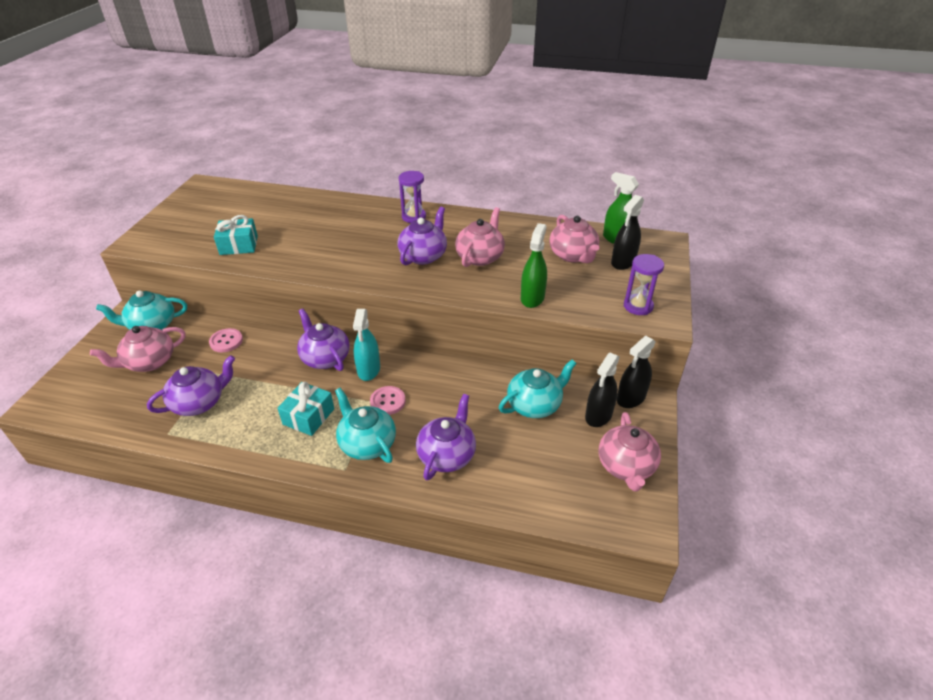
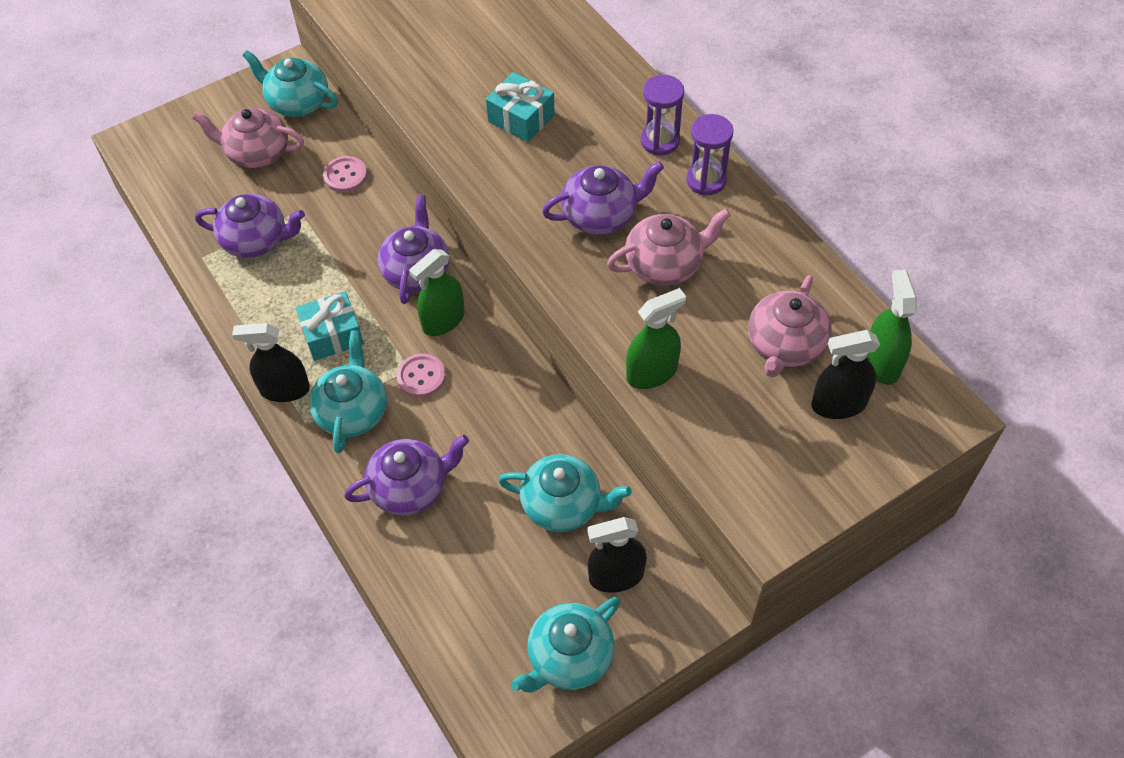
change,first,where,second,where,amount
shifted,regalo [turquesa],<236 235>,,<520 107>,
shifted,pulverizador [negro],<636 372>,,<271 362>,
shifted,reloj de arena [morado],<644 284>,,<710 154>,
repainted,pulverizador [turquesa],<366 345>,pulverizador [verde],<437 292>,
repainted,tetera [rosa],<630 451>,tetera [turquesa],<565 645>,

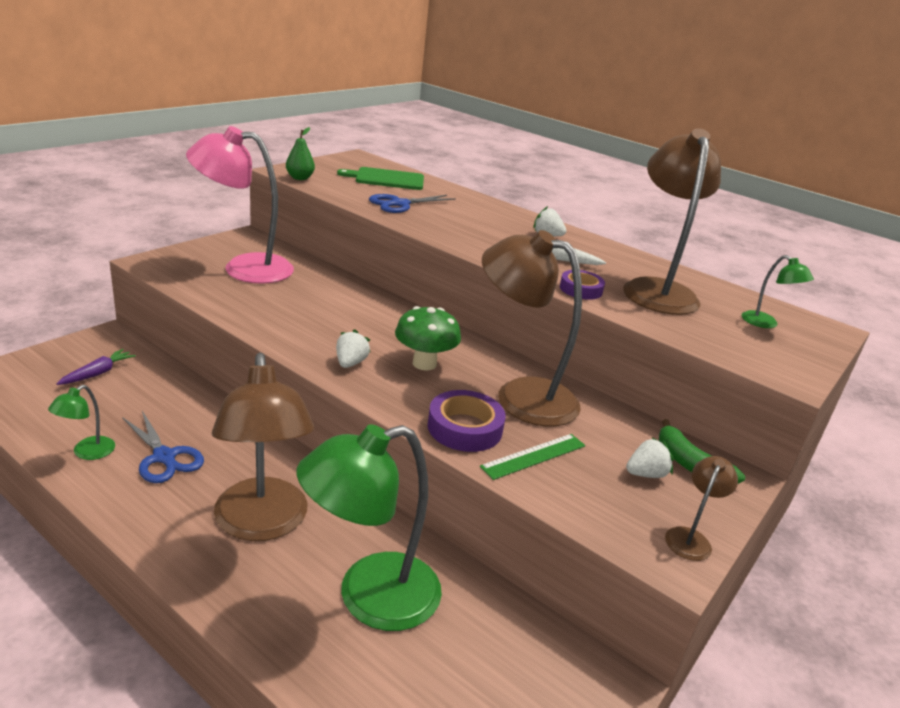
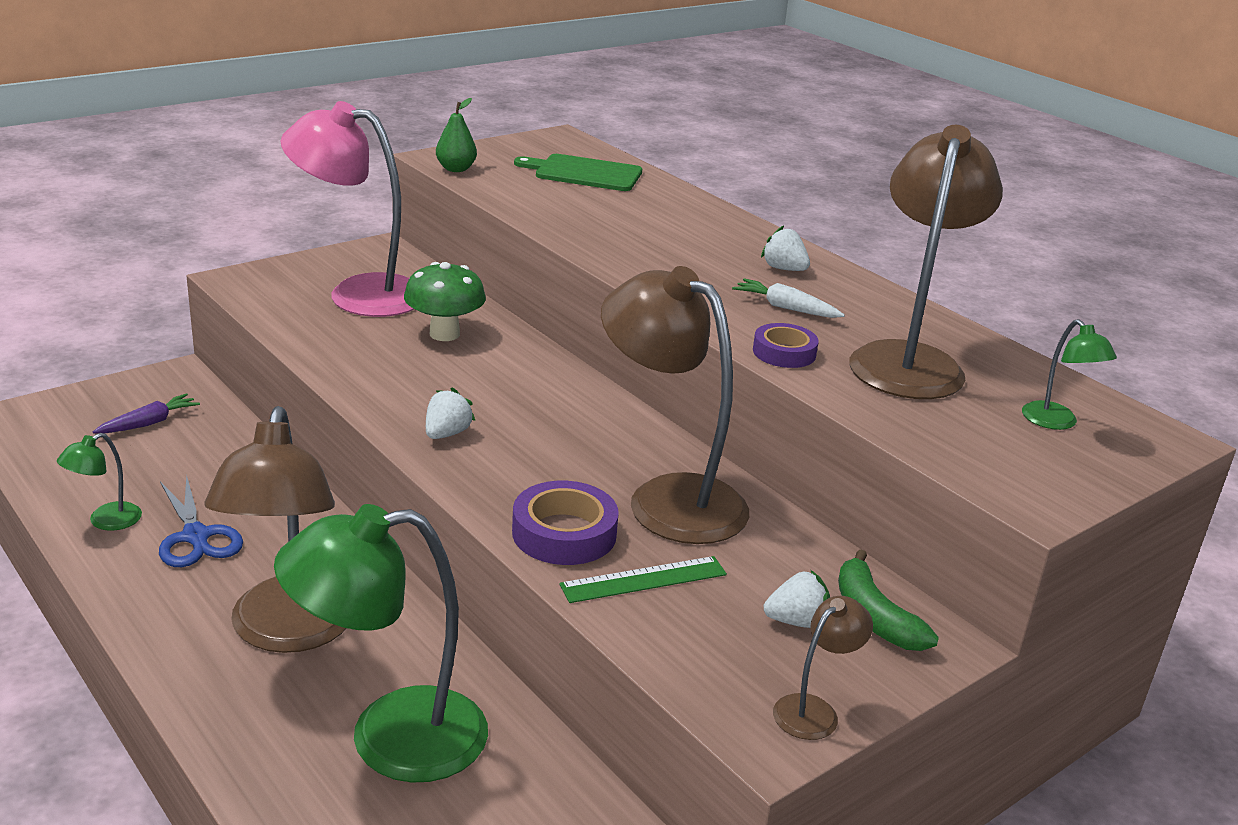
change,first,where,second,where,amount
gone,tijeras [azul],<412 203>,,,
shifted,seta [verde],<428 338>,,<445 301>,

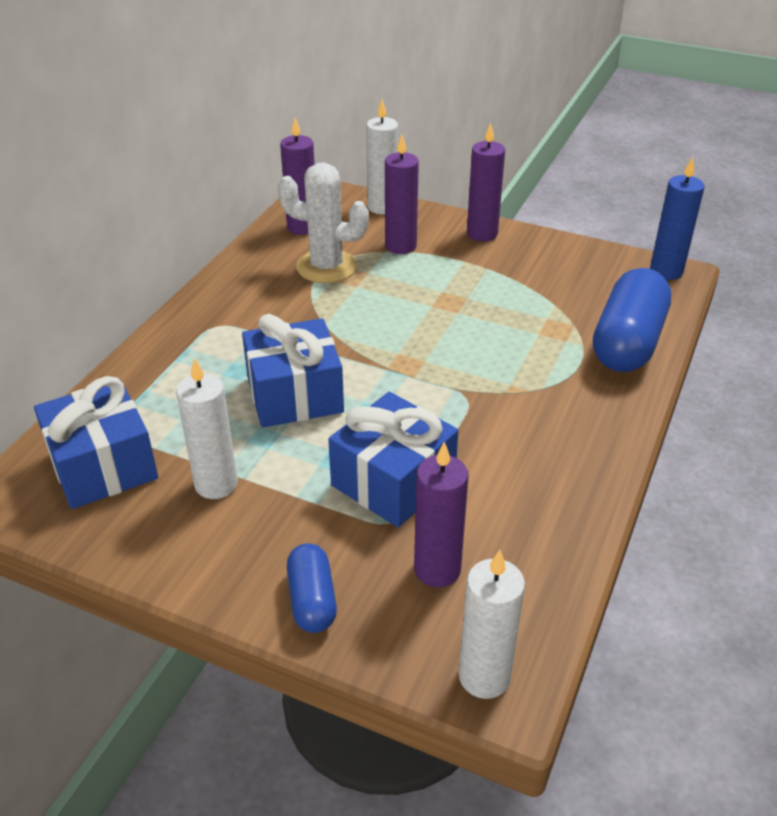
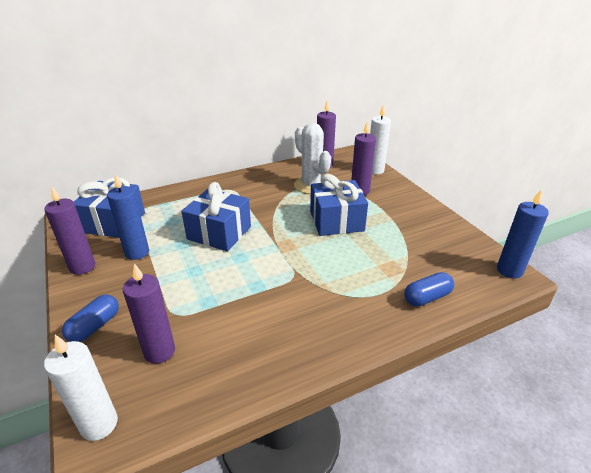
change,first,where,second,where,amount
shifted,regalo [azul],<393 459>,,<339 205>,
shifted,vela [morado],<486 182>,,<69 231>,
repainted,vela [blanco],<207 428>,vela [azul],<128 217>,
scaled,cápsula [azul],<632 320>,,<429 289>,x0.54

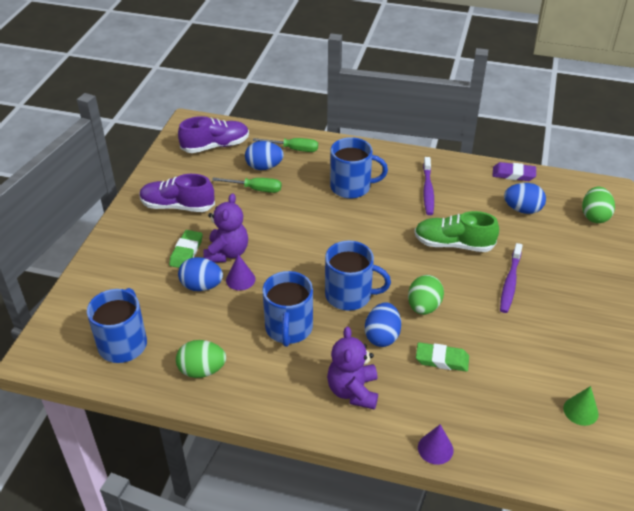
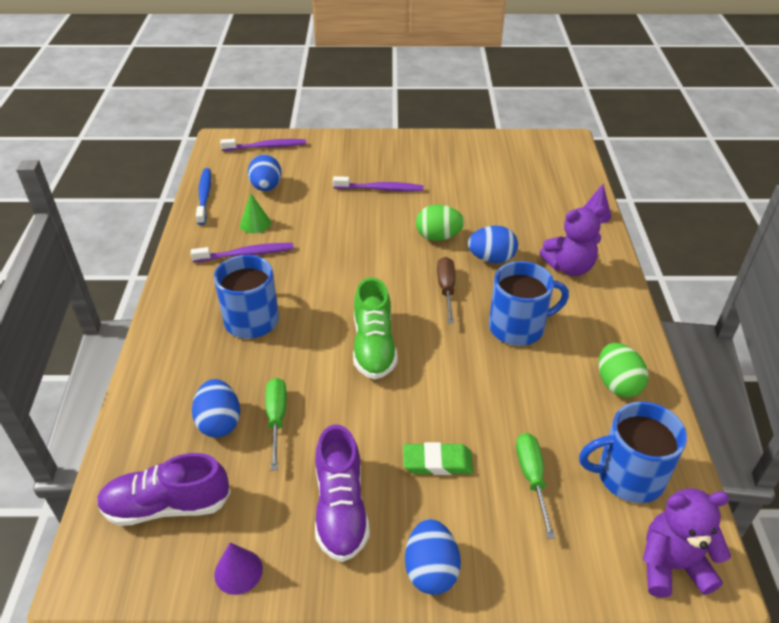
change,first,where,second,where,amount
gone,goma de borrar [verde],<442 357>,,,
shifted,huevo [azul],<200 274>,,<433 557>,
shifted,osito [morado],<225 228>,,<687 543>,
shifted,cono [morado],<240 272>,,<238 569>,
shifted,destornillador [verde],<285 145>,,<536 486>,
shifted,zapato [verde],<456 231>,,<375 328>,
shifted,cono [verde],<581 406>,,<255 213>,
swapped,taza [azul],<358 276>,destornillador [marrón],<446 290>,
swapped,goma de borrar [morado],<514 171>,cepillo de dientes [azul],<203 196>,
swapped,huevo [verde],<598 205>,cepillo de dientes [morado],<263 145>,
rotated,zapato [morado],<213 134>,,<164 489>,60 degrees counterclockwise

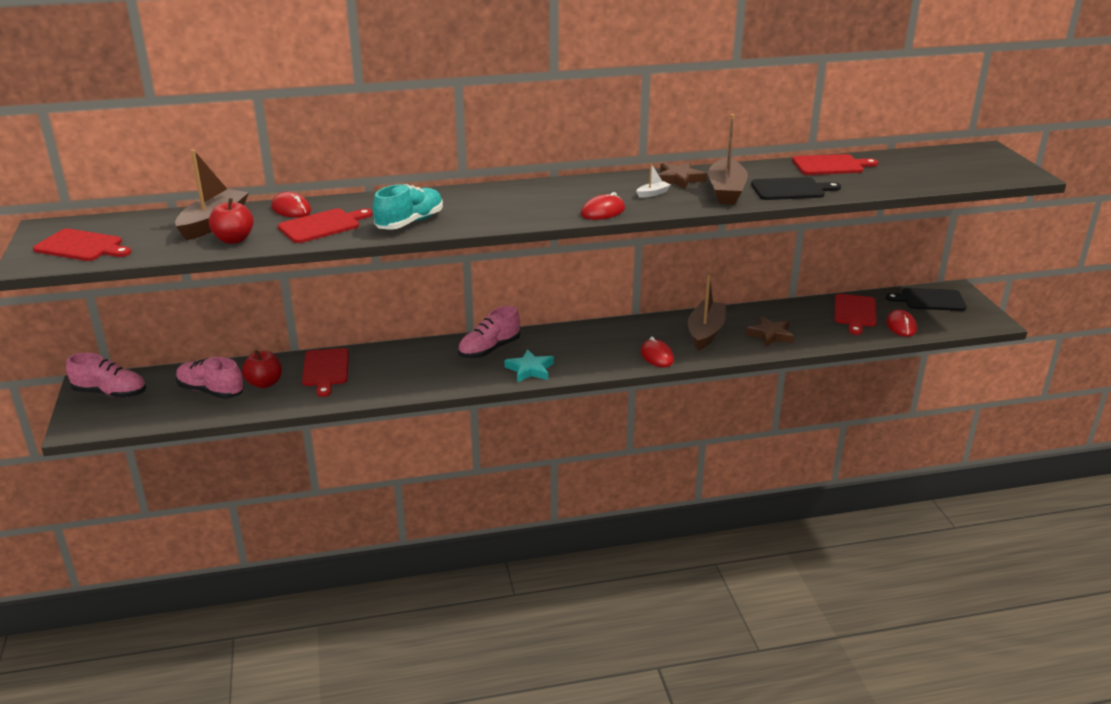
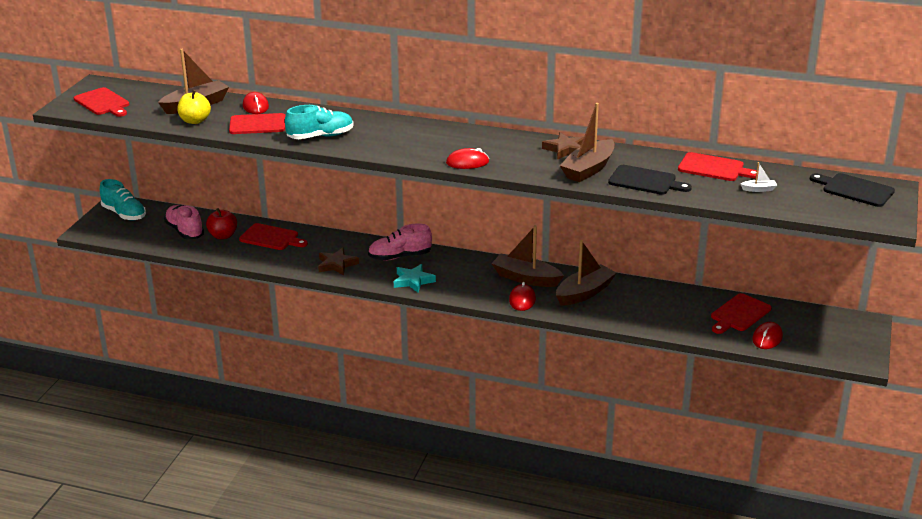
change,first,where,second,where,amount
new,,,barco [marrón],<527 256>,
shifted,barco [blanco],<653 180>,,<759 177>,
shifted,estrella [marrón],<770 331>,,<338 262>,
shifted,tabla de cortar [negro],<926 299>,,<852 190>,
repainted,zapato [rosa],<106 375>,zapato [turquesa],<123 200>,
repainted,manzana [rojo],<231 221>,manzana [amarillo],<194 107>,
rotated,tabla de cortar [rojo],<325 372>,,<273 236>,90 degrees counterclockwise

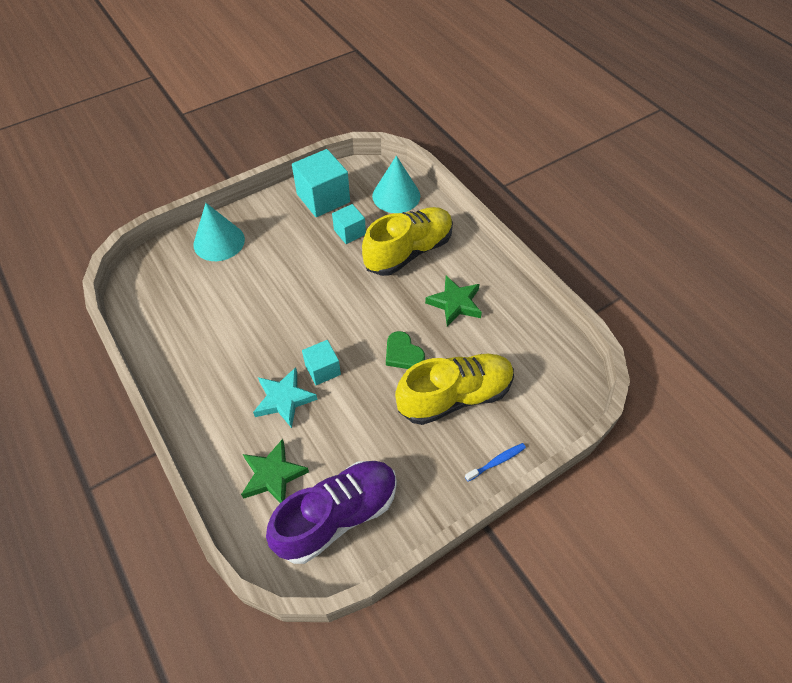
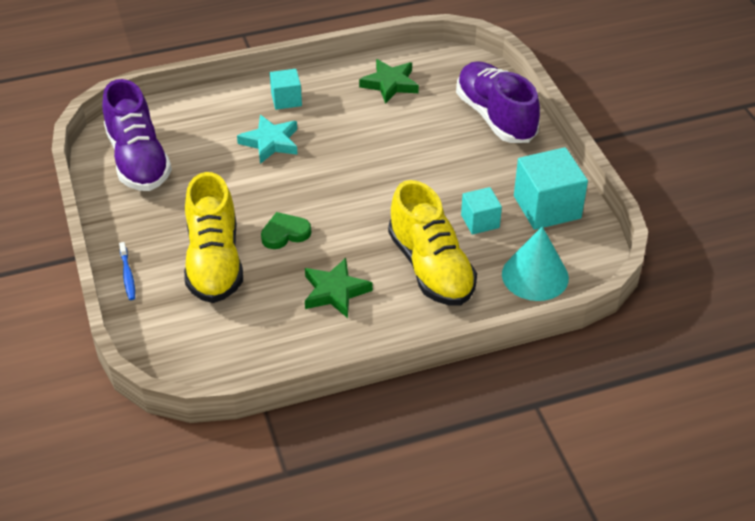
change,first,where,second,where,amount
shifted,estrella [verde],<275 471>,,<389 81>,
shifted,cubo [turquesa],<321 362>,,<286 89>,
swapped,cono [turquesa],<219 232>,zapato [morado],<498 102>,

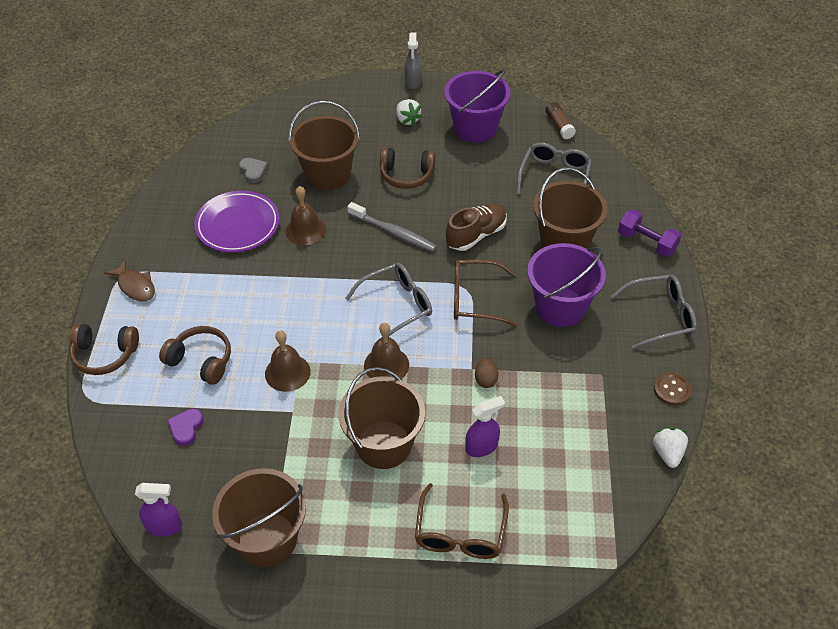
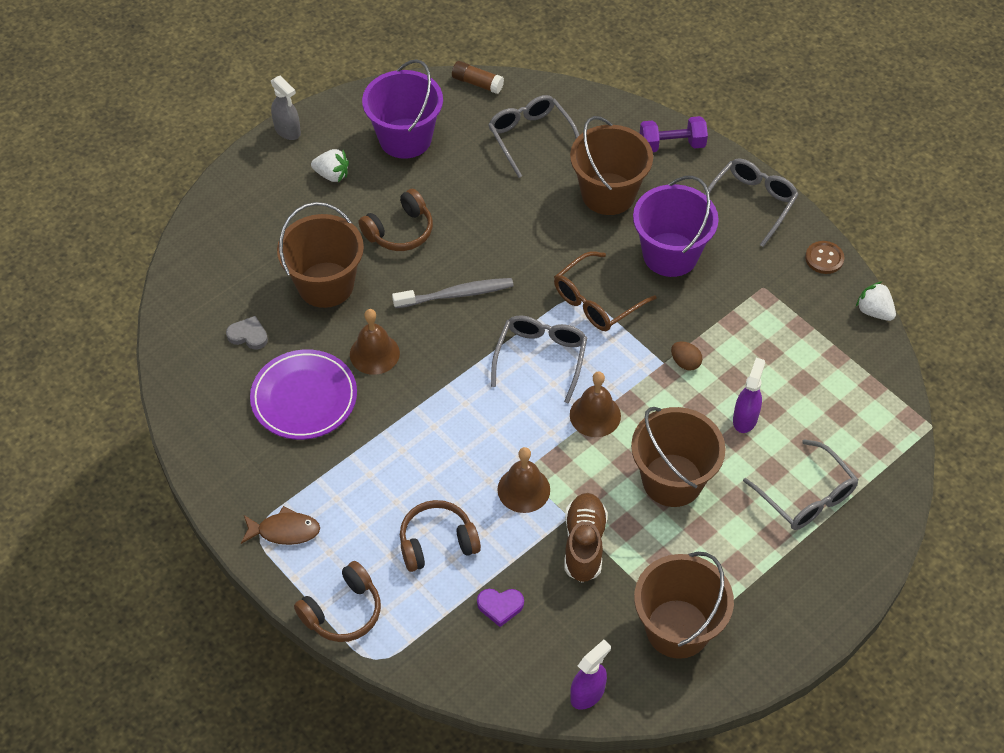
change,first,where,second,where,amount
shifted,zapato [marrón],<476 227>,,<586 537>,
repainted,gafas [marrón],<462 521>,gafas [gris],<801 484>,
rotated,corazón [morado],<185 427>,,<500 608>,60 degrees counterclockwise

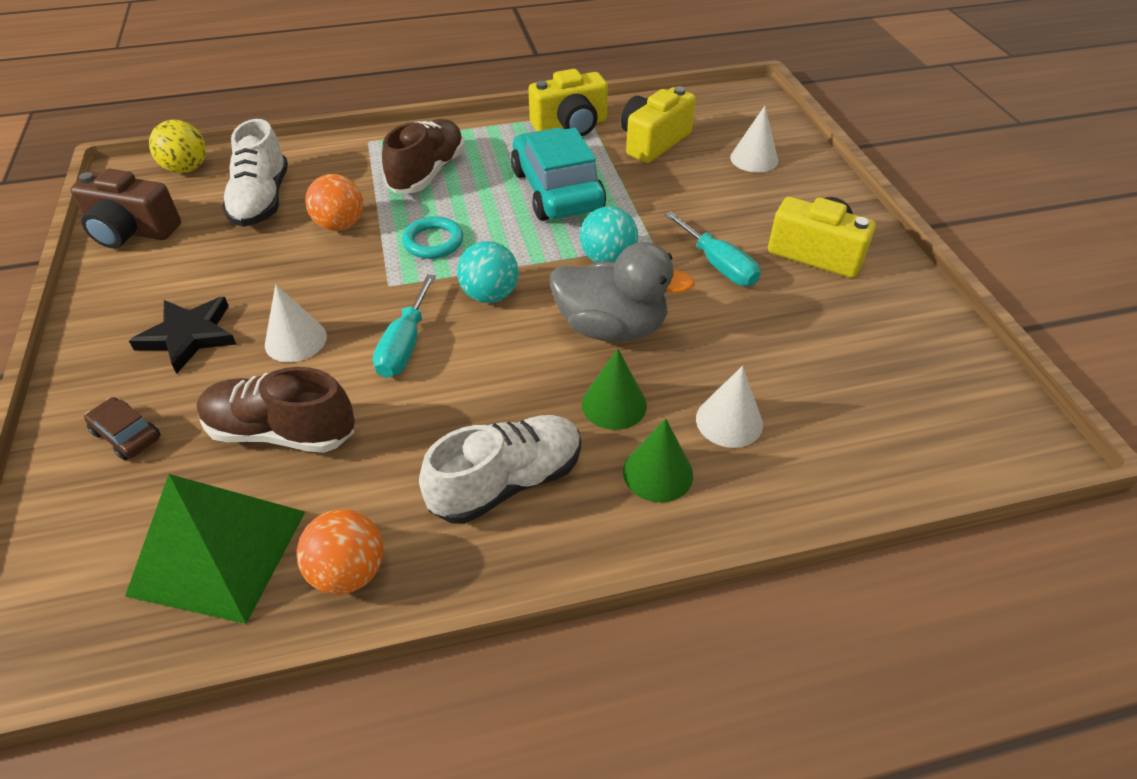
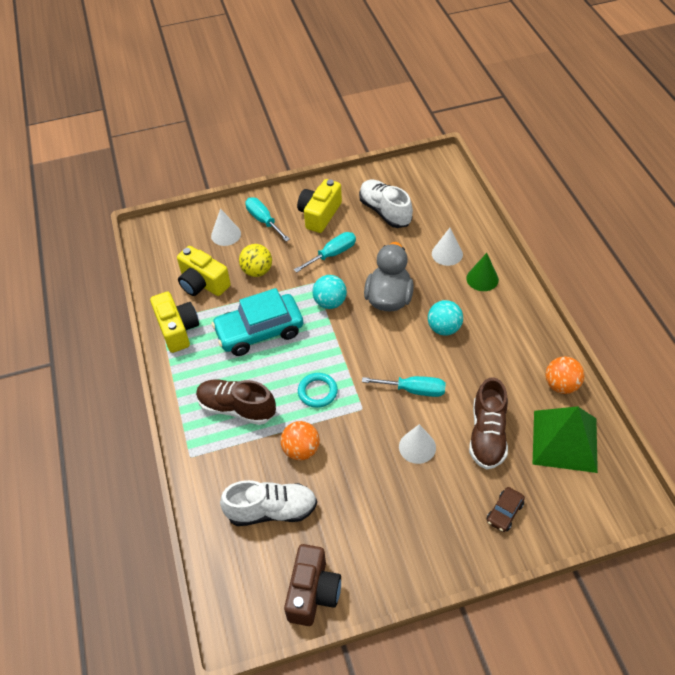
change,first,where,second,where,amount
gone,estrella [negro],<183 335>,,,
gone,cono [verde],<614 389>,,,
new,,,destornillador [turquesa],<267 219>,
shifted,pelota [amarillo],<177 146>,,<255 260>,
shifted,zapato [blanco],<500 469>,,<386 204>,
shifted,pelota [turquesa],<488 272>,,<445 317>,

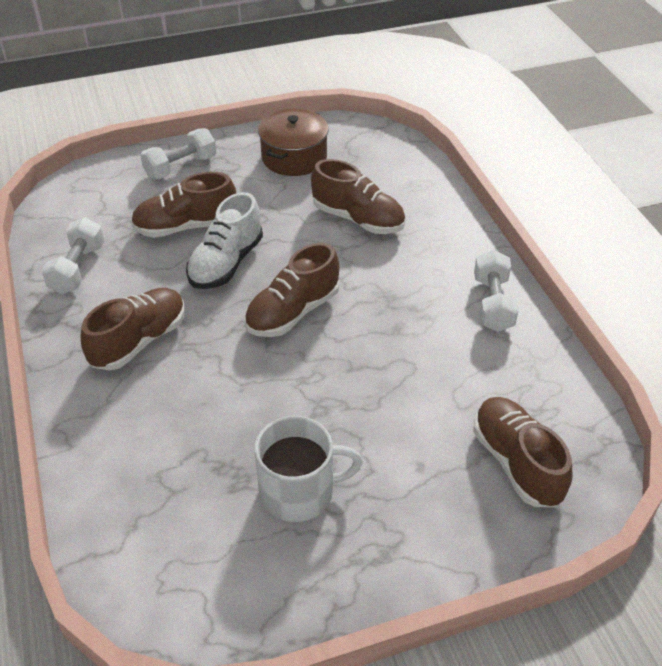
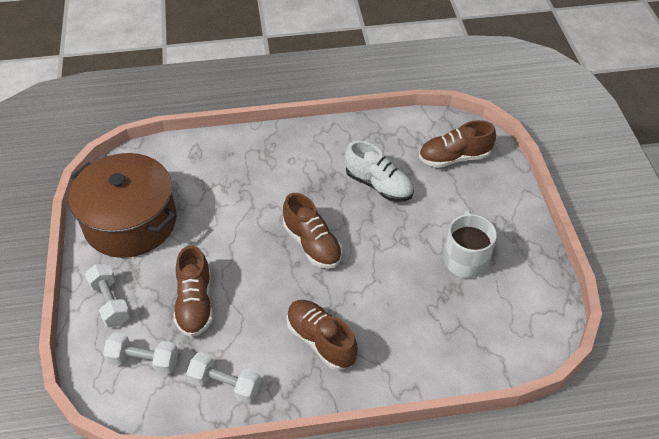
change,first,where,second,where,amount
gone,zapato [marrón],<358 196>,,,
shifted,zapato [blanco],<224 240>,,<379 171>,
shifted,mancuerna [blanco],<496 291>,,<140 353>,
scaled,olla [marrón],<293 142>,,<123 205>,x1.68

